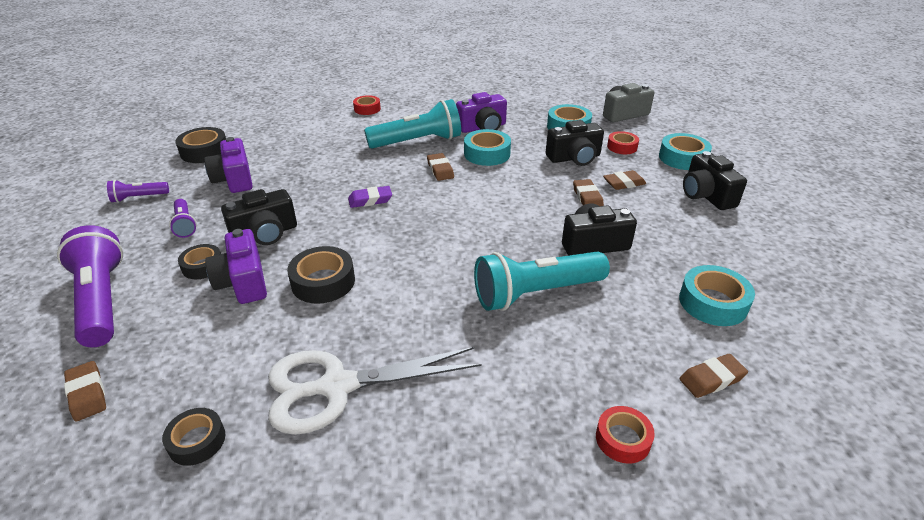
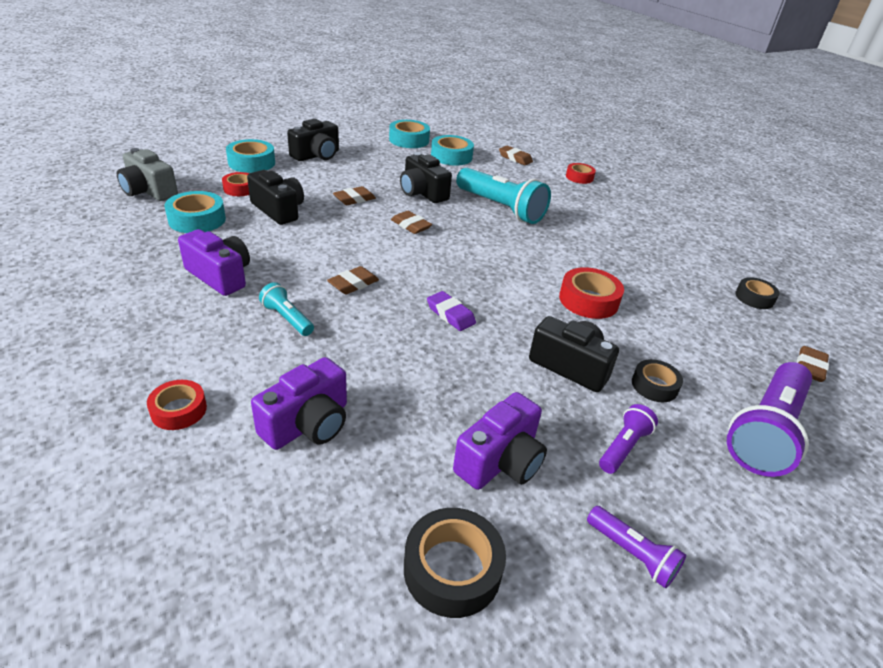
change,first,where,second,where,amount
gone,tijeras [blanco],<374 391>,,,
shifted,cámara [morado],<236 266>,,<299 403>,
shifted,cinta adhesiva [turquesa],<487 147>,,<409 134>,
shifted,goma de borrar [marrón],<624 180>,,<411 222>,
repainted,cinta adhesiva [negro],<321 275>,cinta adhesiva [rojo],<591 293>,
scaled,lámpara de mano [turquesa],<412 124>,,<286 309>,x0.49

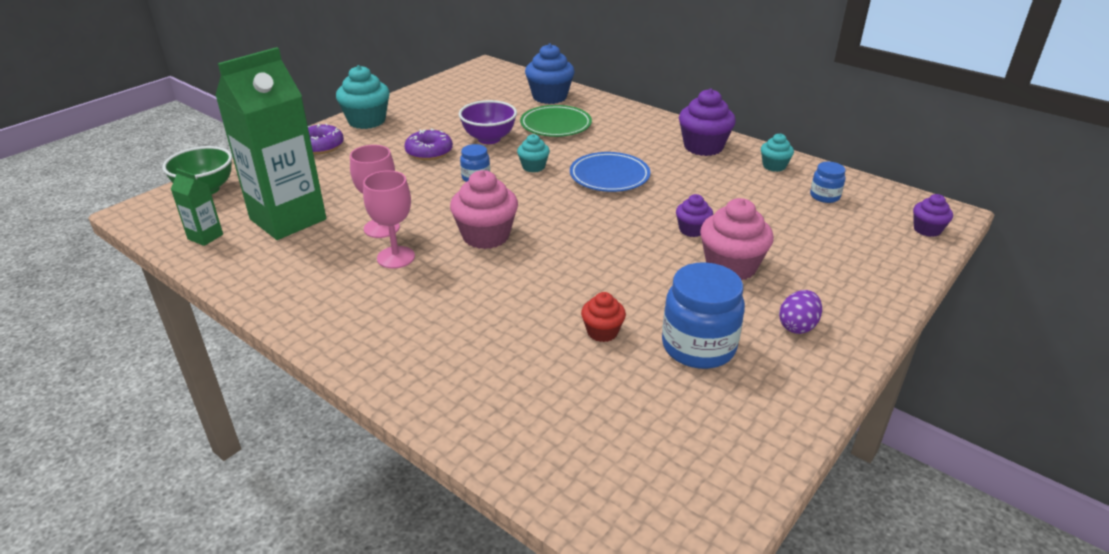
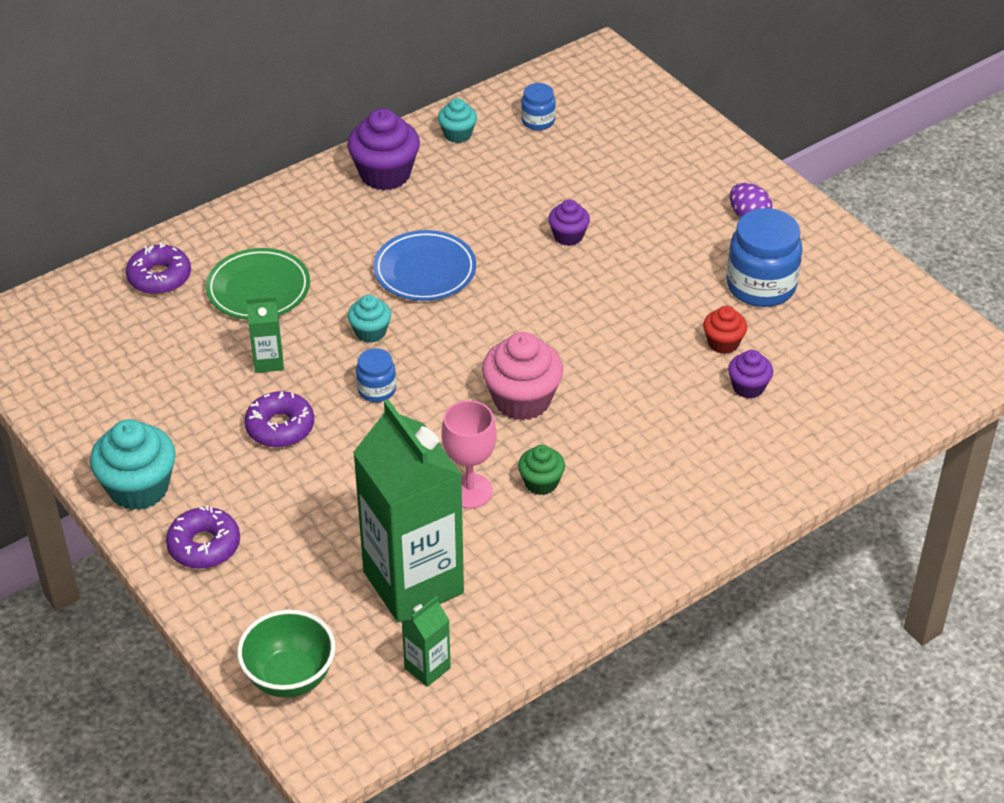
change,first,where,second,where,amount
gone,magdalena [rosa],<737 239>,,,
shifted,magdalena [morado],<933 215>,,<750 374>,
swapped,copa [rosa],<389 220>,magdalena [verde],<541 470>,
swapped,cuenco [morado],<488 122>,cartón de leche [verde],<265 334>,
swapped,magdalena [azul],<550 74>,rosquilla [morado],<158 268>,

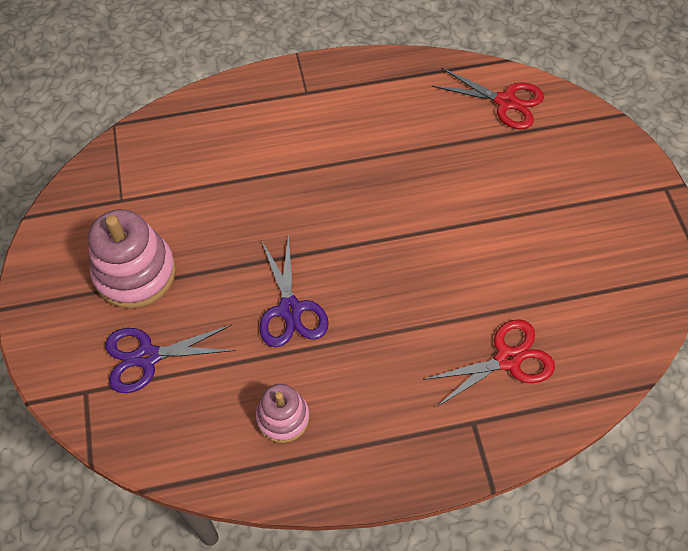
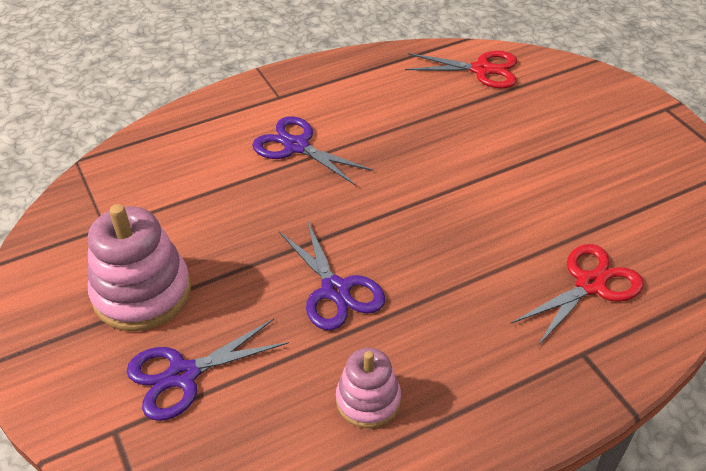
change,first,where,second,where,amount
new,,,tijeras [morado],<312 151>,

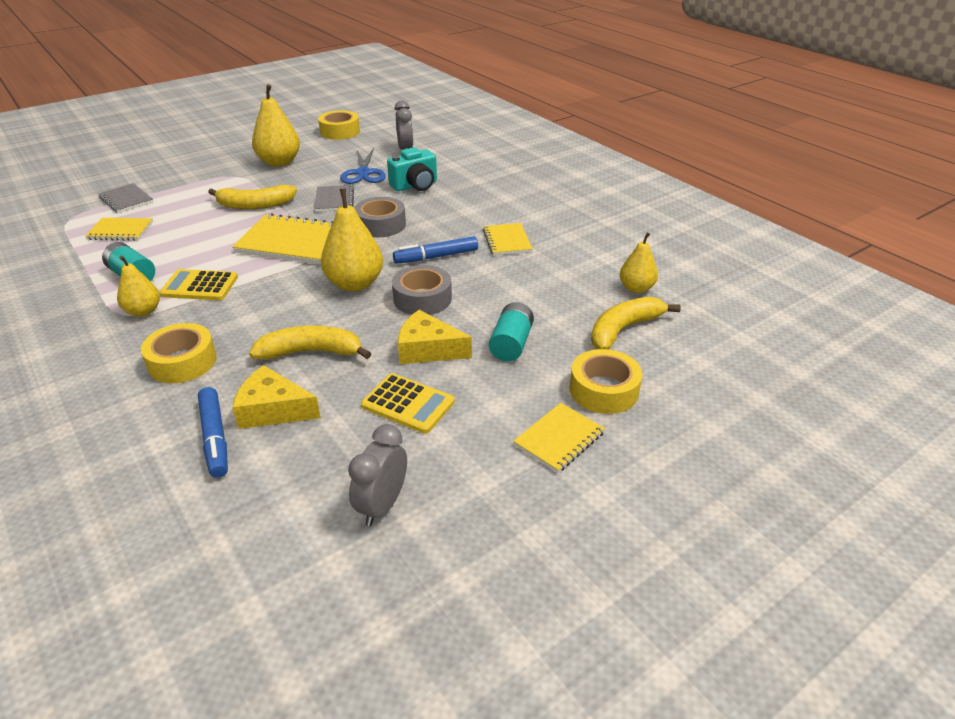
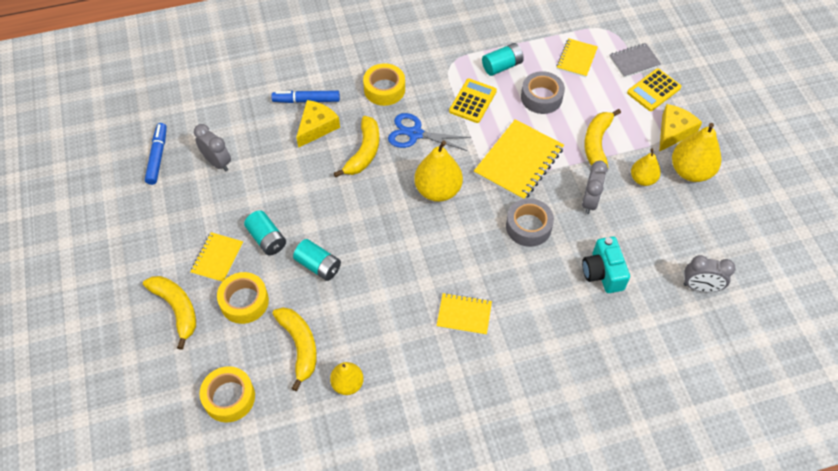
change,first,where,second,where,amount
new,,,plátano [amarillo],<169 313>,
new,,,pila [turquesa],<265 233>,
shifted,pera [amarillo],<138 286>,,<646 167>,
shifted,cinta adhesiva [amarillo],<339 125>,,<227 394>,
shifted,tijeras [azul],<363 166>,,<429 132>,
shifted,calculadora [amarillo],<408 403>,,<654 90>,
shifted,cinta adhesiva [gris],<422 290>,,<543 92>,
shifted,rotulador [azul],<435 250>,,<156 154>,
shifted,queso [amarillo],<435 337>,,<680 128>,
swapped,cuaderno [gris],<334 198>,despertador [gris],<595 187>,
rotated,cuaderno [amarillo],<559 438>,,<216 257>,45 degrees clockwise

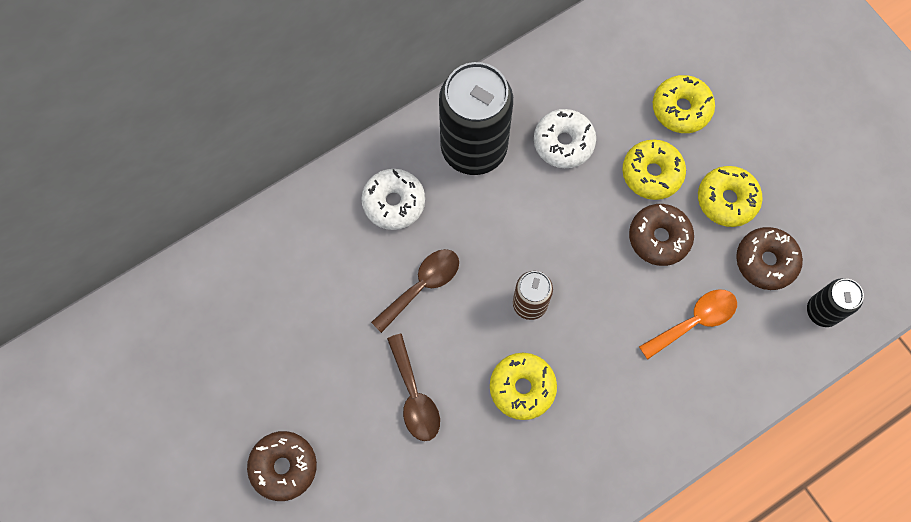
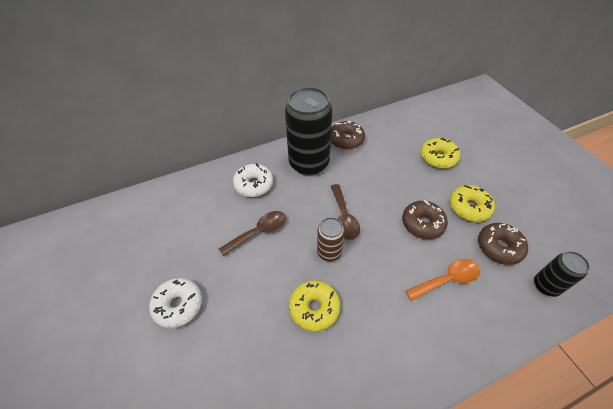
change,first,where,second,where,amount
gone,rosquilla [amarillo],<654 169>,,,
shifted,rosquilla [marrón],<282 466>,,<348 135>,
shifted,cuchara [marrón],<413 387>,,<345 212>,
shifted,rosquilla [blanco],<565 138>,,<175 303>,

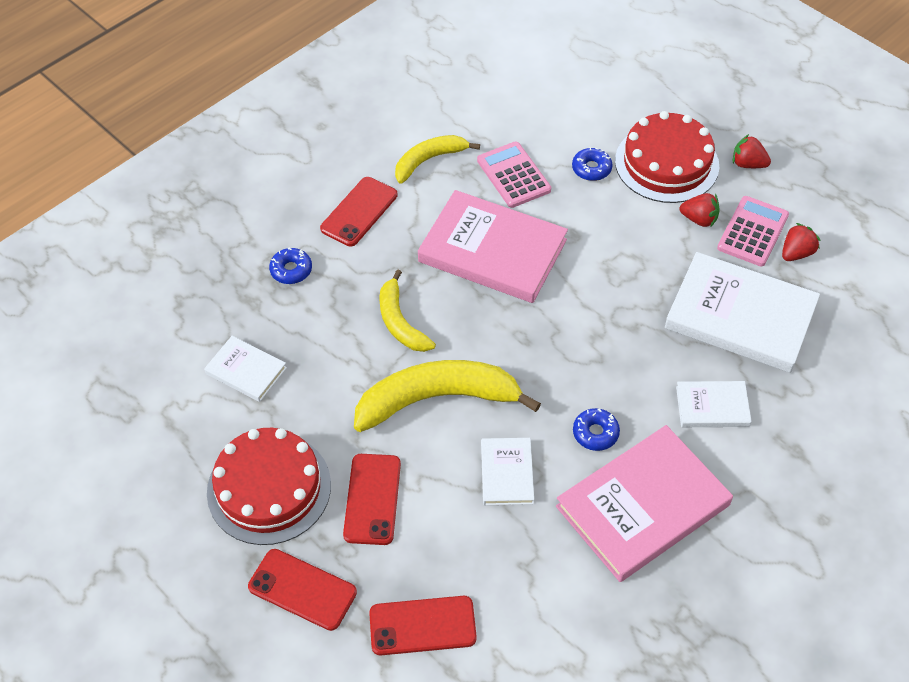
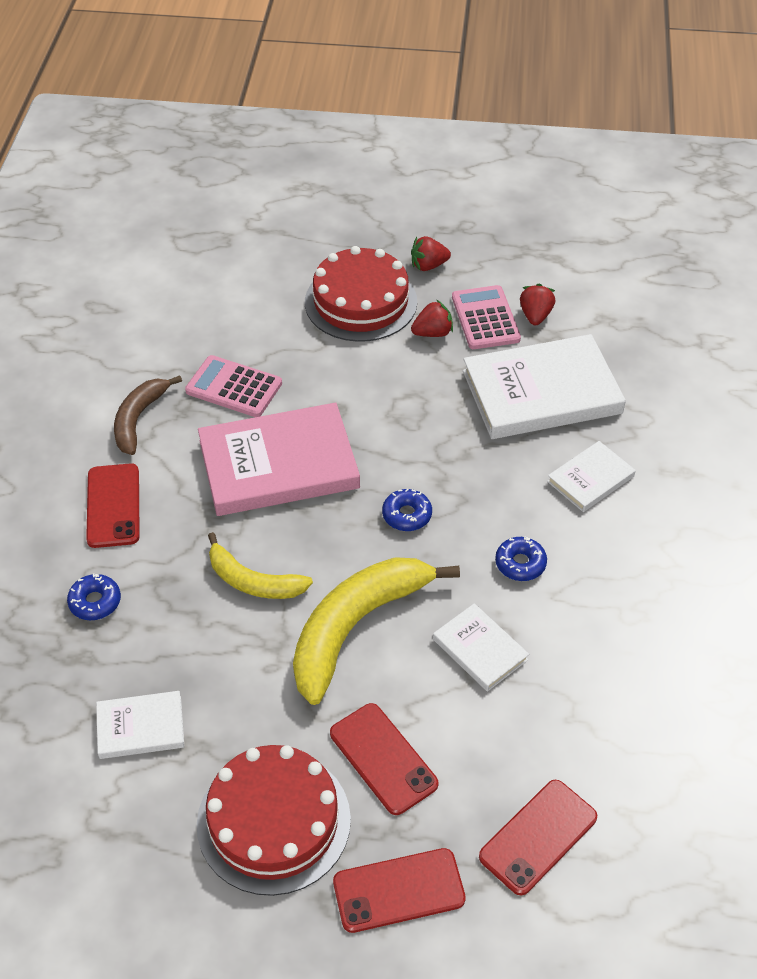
change,first,where,second,where,amount
gone,libro [rosa],<644 503>,,,
shifted,rosquilla [azul],<592 164>,,<407 509>,
repainted,plátano [amarillo],<437 159>,plátano [marrón],<148 415>,

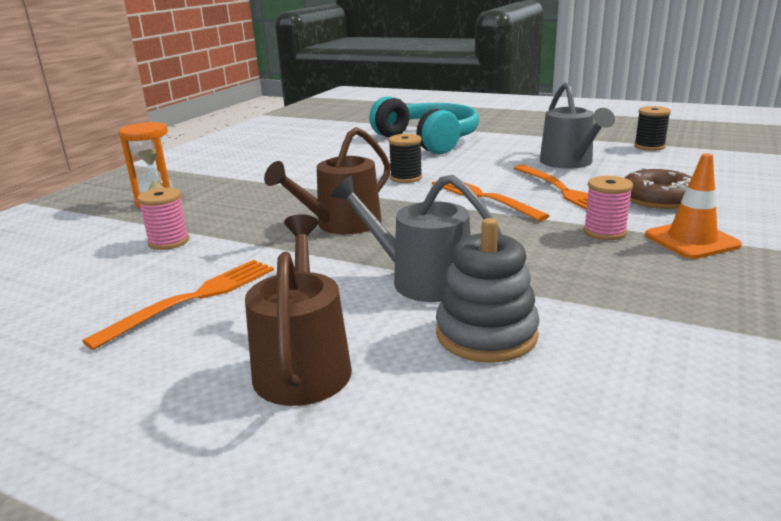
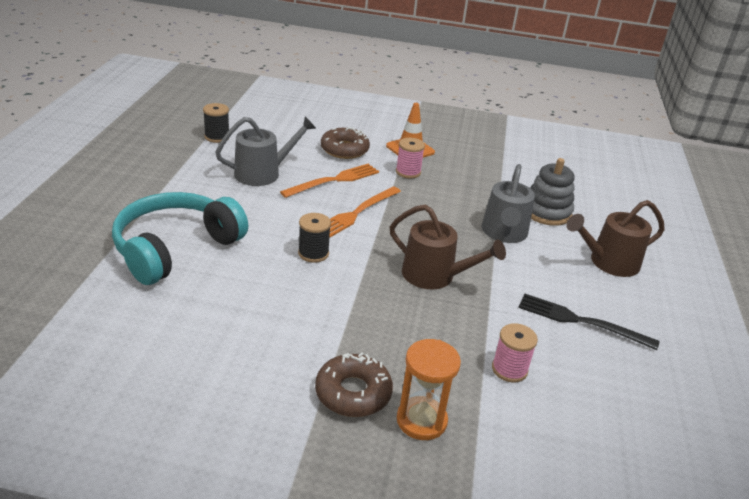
change,first,where,second,where,amount
new,,,rosquilla [marrón],<354 384>,
repainted,tenedor [naranja],<178 305>,tenedor [negro],<588 322>,

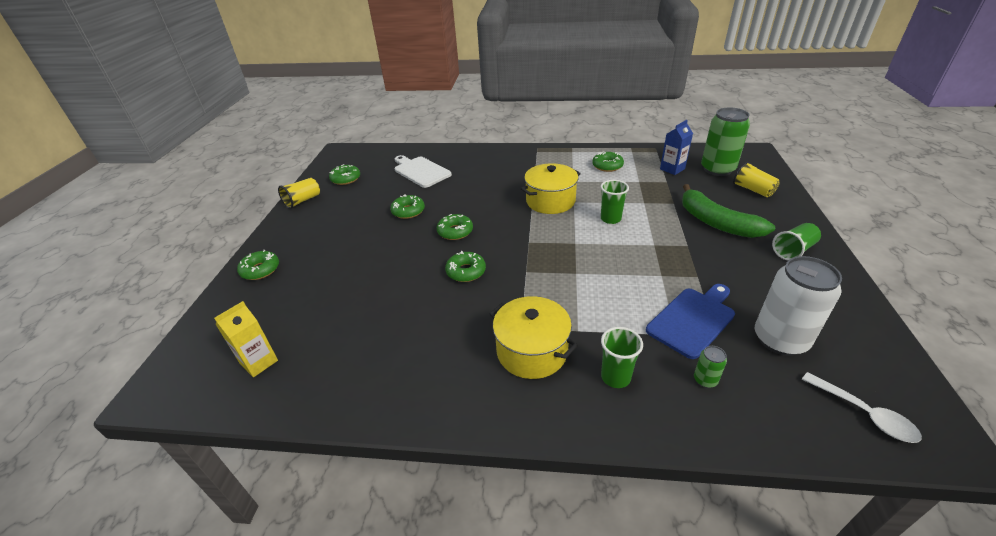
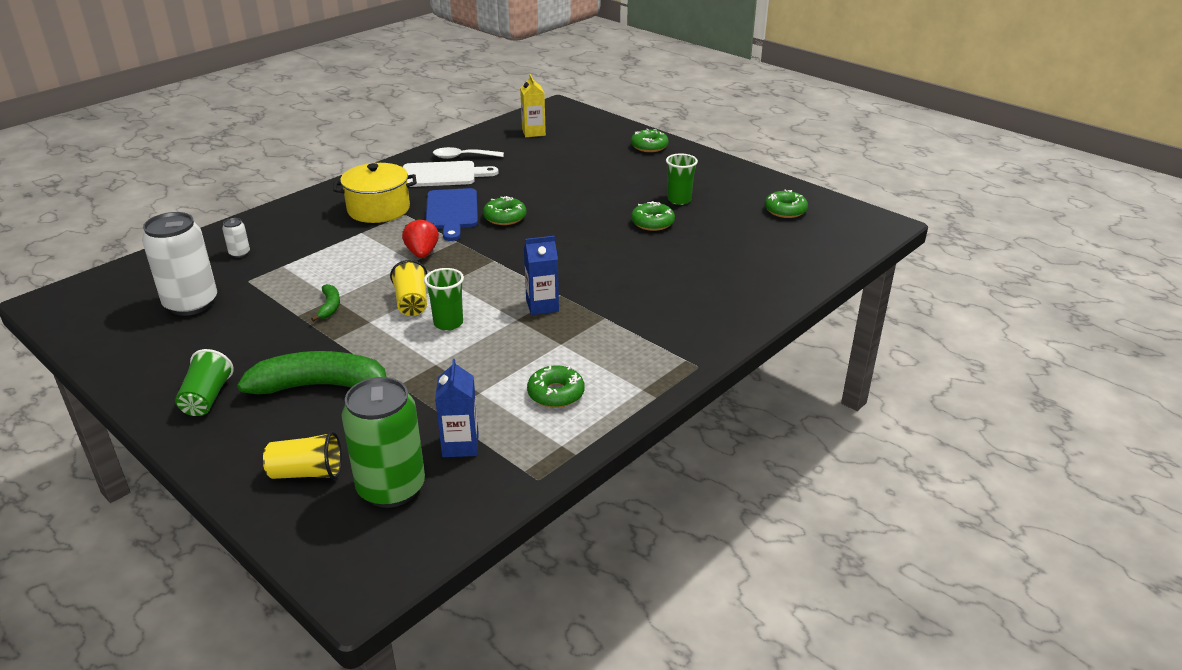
change,first,where,second,where,amount
gone,rosquilla [verde],<455 227>,,,
new,,,plátano [verde],<325 303>,
new,,,fresa [rojo],<420 238>,
shifted,vaso [amarillo],<299 193>,,<408 288>,
shifted,tabla de cortar [blanco],<423 171>,,<451 174>,
shifted,vaso [verde],<622 357>,,<682 179>,
shifted,tabla de cortar [azul],<690 321>,,<452 214>,
shifted,cuchara [blanco],<862 407>,,<468 153>,
swapped,olla [amarillo],<551 188>,cartón de leche [azul],<541 275>,
repainted,lata [verde],<710 367>,lata [blanco],<236 238>,

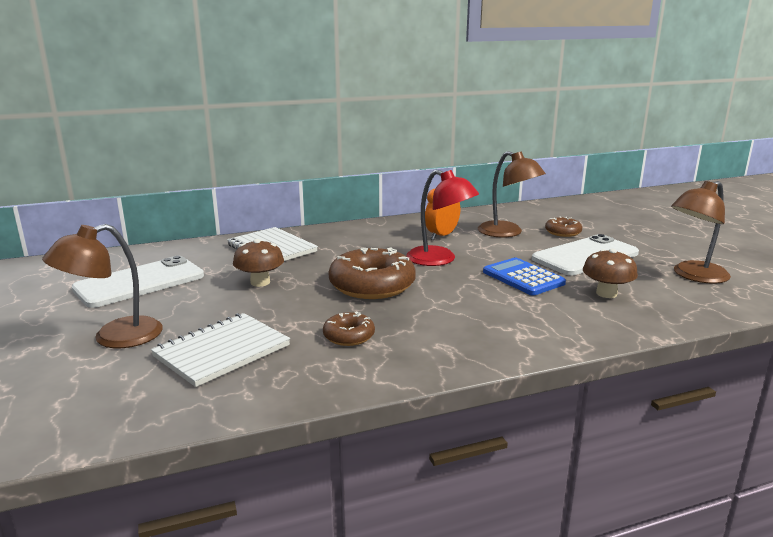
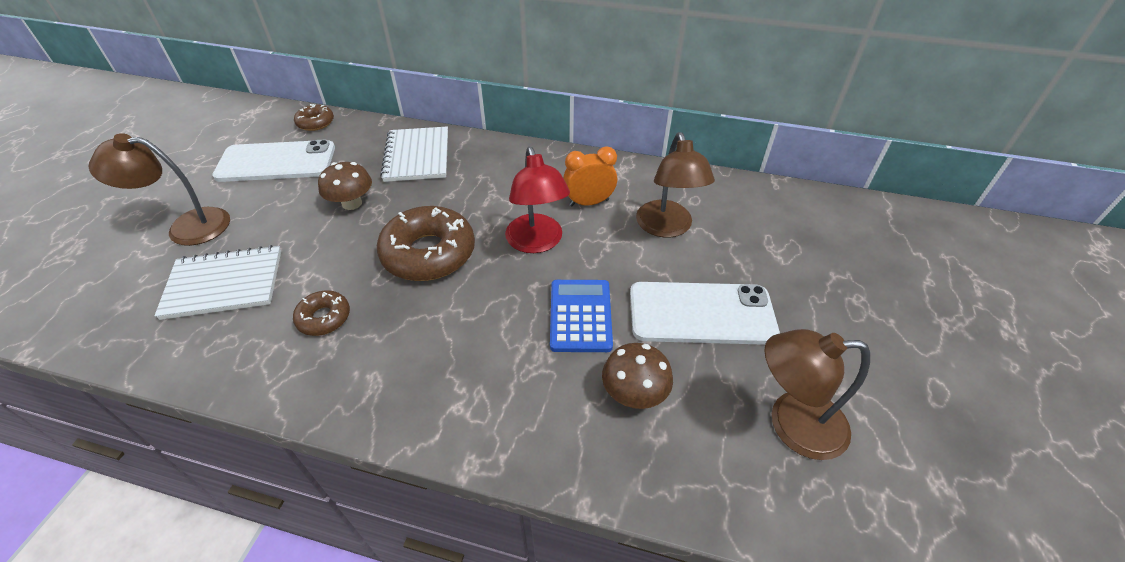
change,first,where,second,where,amount
shifted,rosquilla [marrón],<563 226>,,<314 117>,

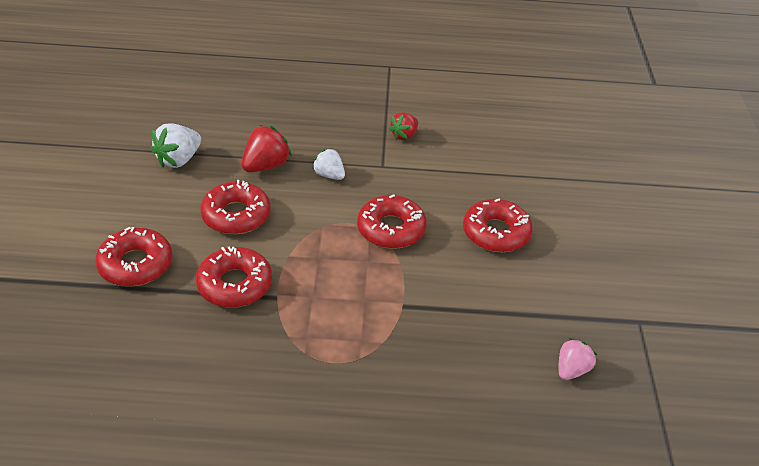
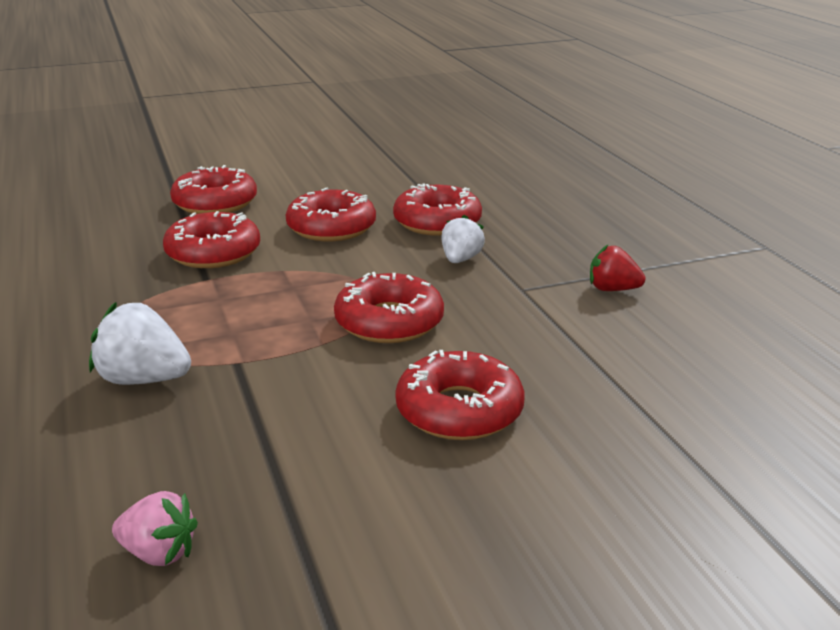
change,first,where,second,where,amount
shifted,fresa [blanco],<176 145>,,<140 343>,
swapped,fresa [rojo],<266 148>,rosquilla [rojo],<437 209>,

